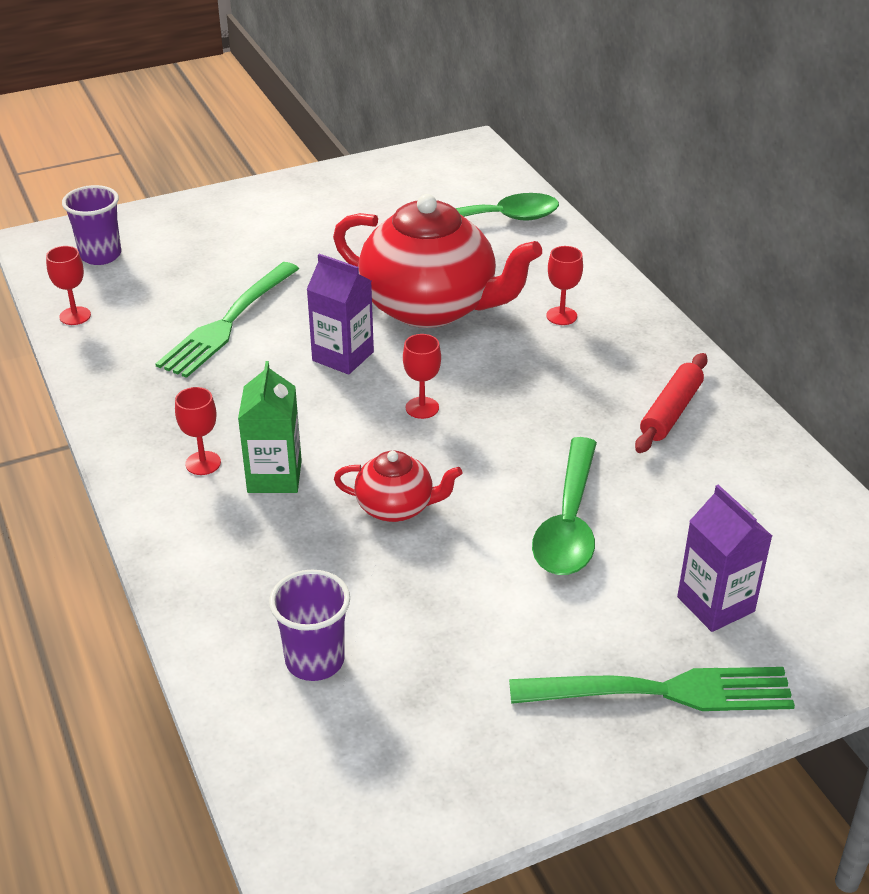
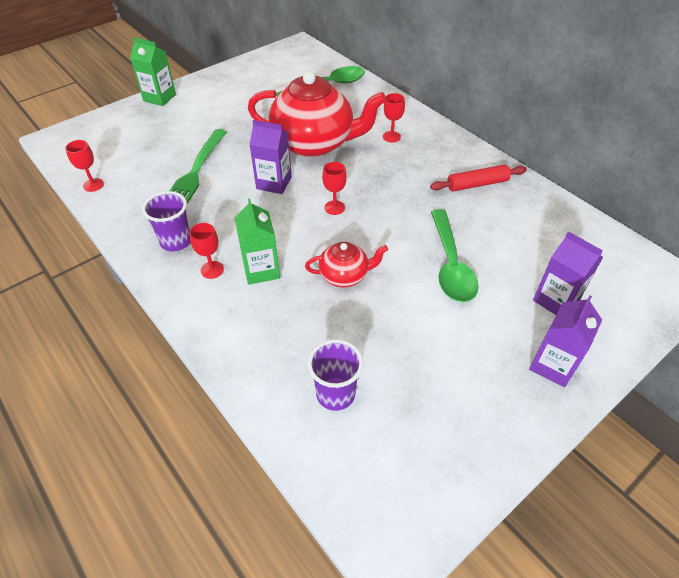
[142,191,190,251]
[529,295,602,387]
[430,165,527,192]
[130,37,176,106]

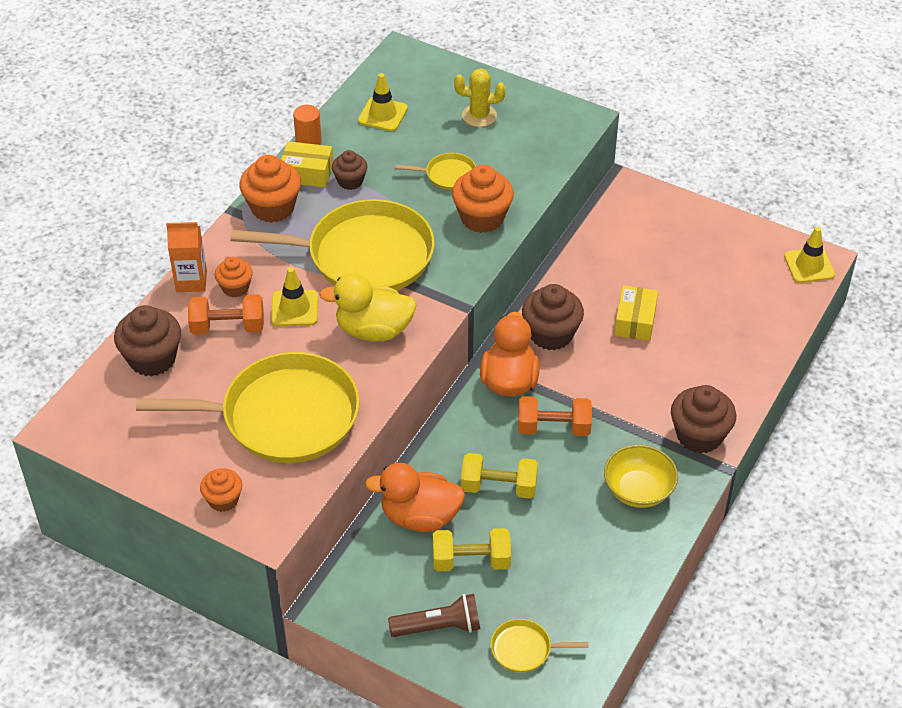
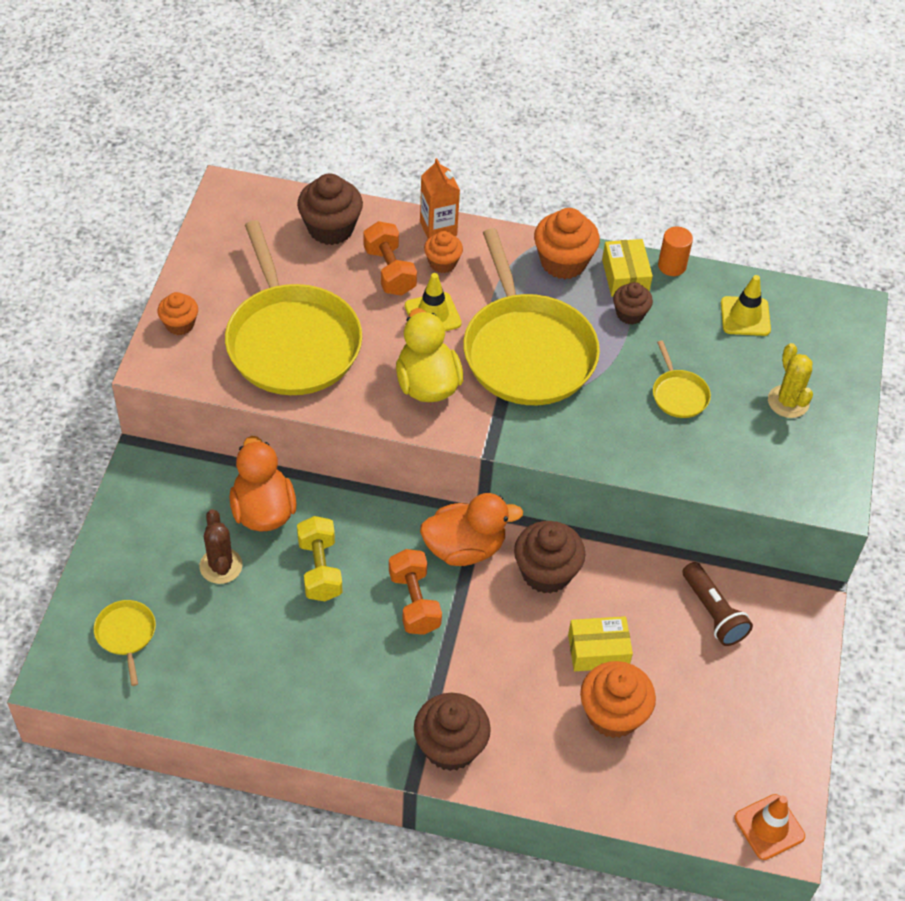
[683,562,753,646]
[199,509,243,584]
[580,661,656,738]
[604,445,678,508] (first image)
[734,794,805,860]

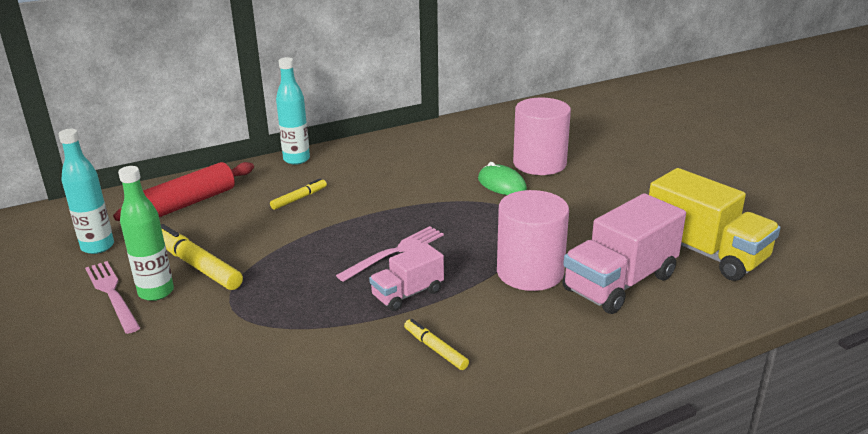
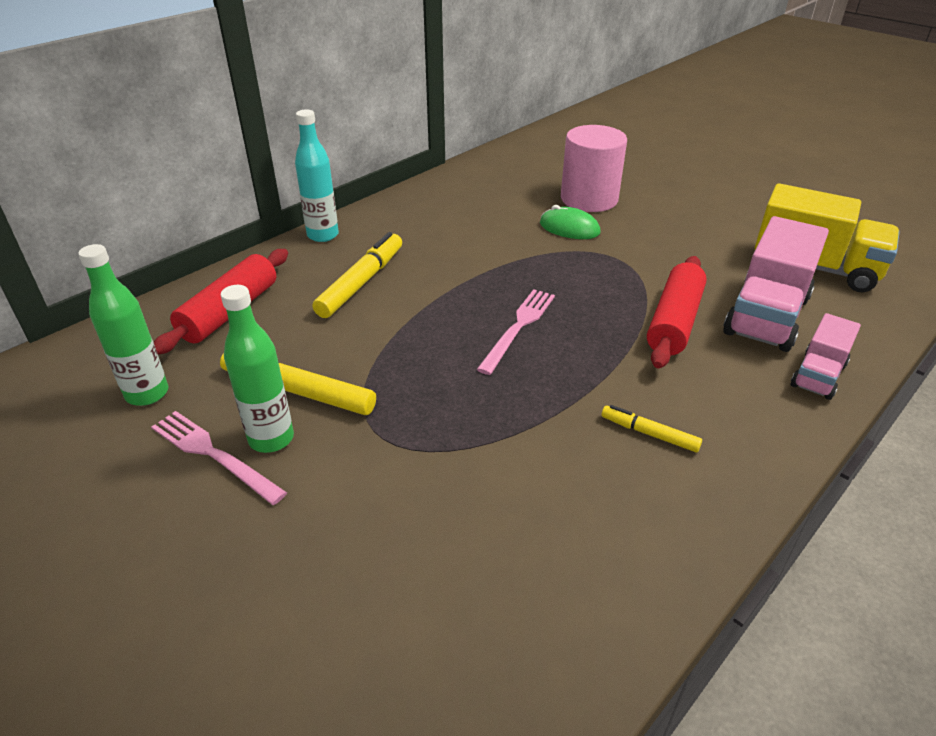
[78,244,168,406]
[313,232,402,318]
[791,313,861,400]
[647,256,707,369]

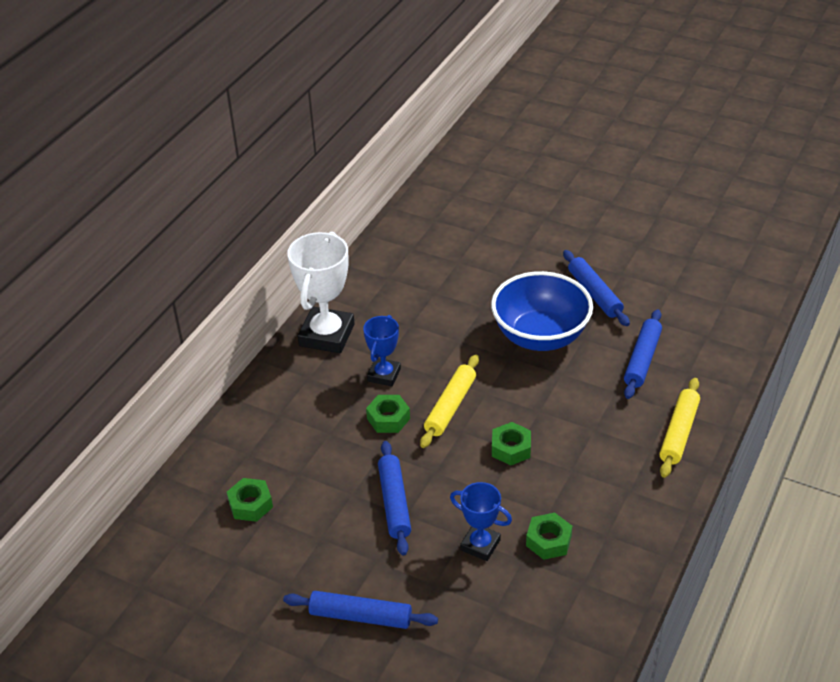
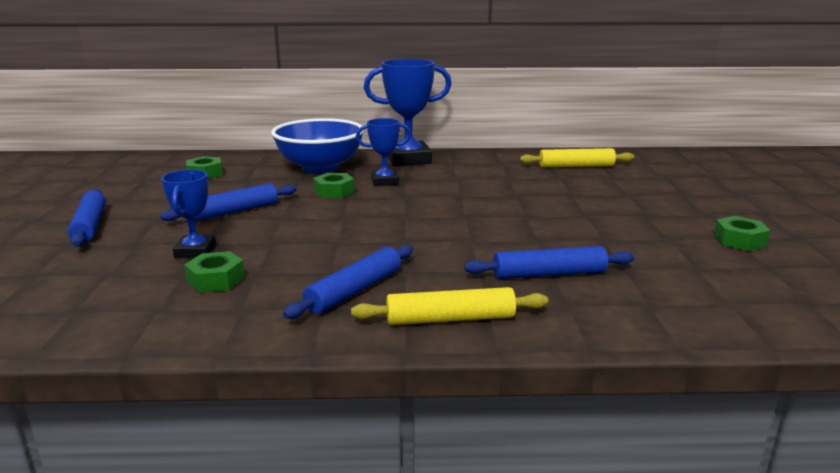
[364,59,452,166]
[520,148,634,167]
[271,118,364,174]
[714,216,770,251]
[283,245,413,319]

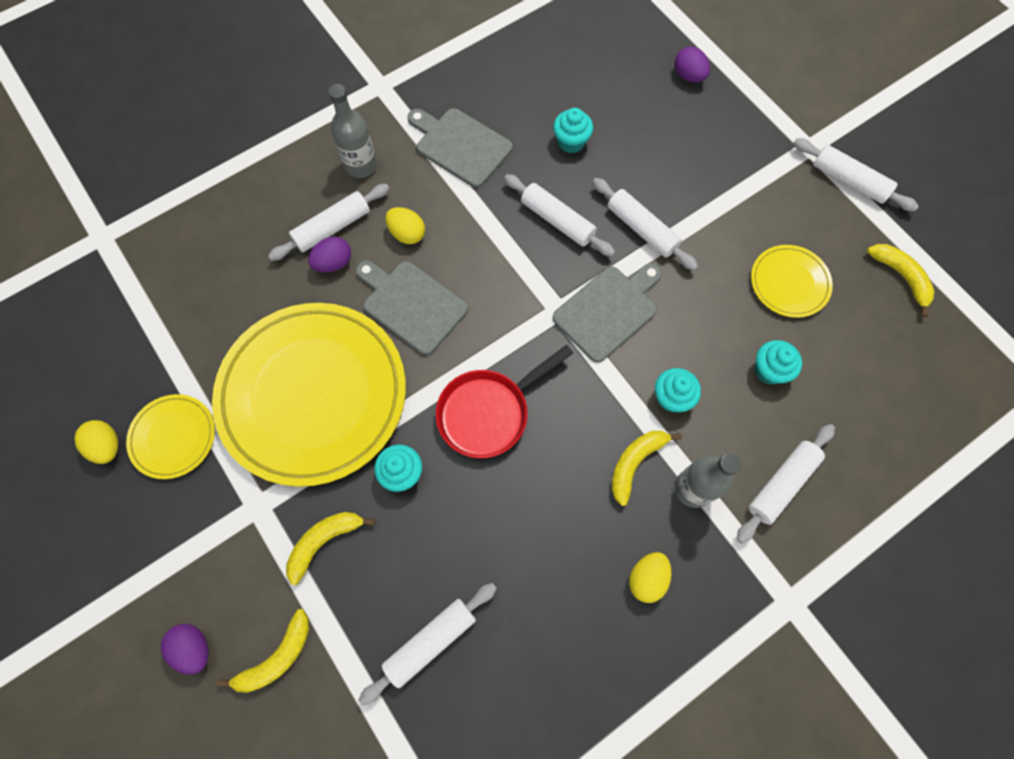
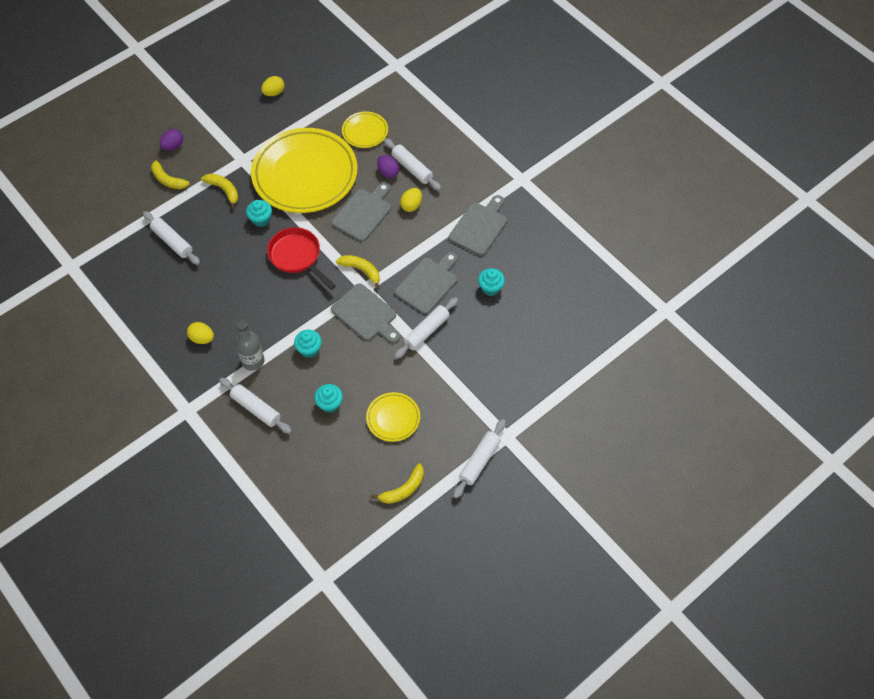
[342,111,388,148]
[328,84,377,178] (first image)
[395,252,458,314]
[336,255,380,290]
[675,47,710,82] (first image)

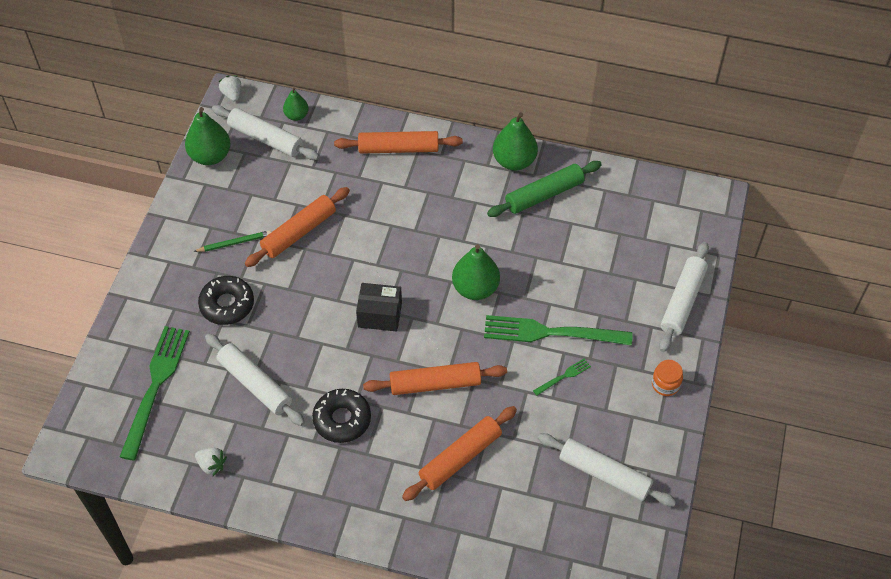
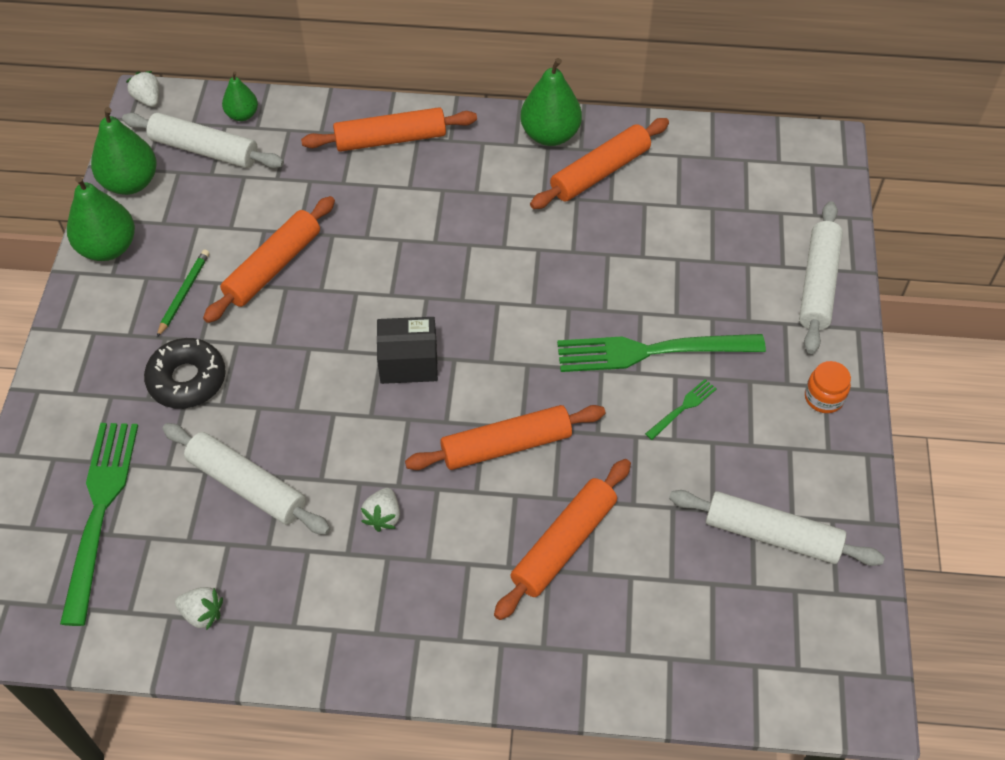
[157,249,209,337]
[361,488,400,532]
[67,176,135,261]
[530,118,669,209]

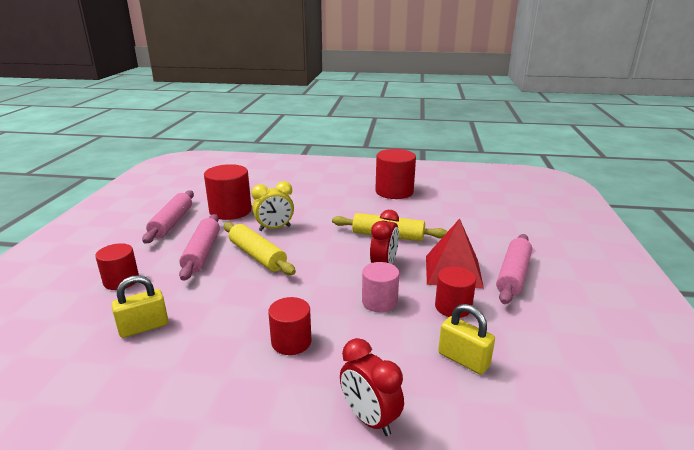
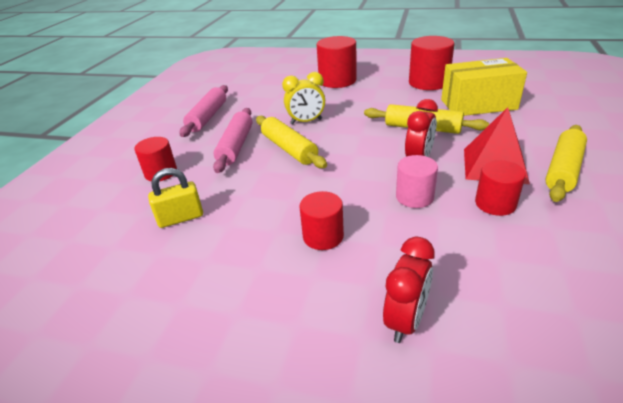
[317,36,357,88]
[383,237,435,343]
[438,304,495,374] (first image)
[545,125,587,202]
[441,58,527,116]

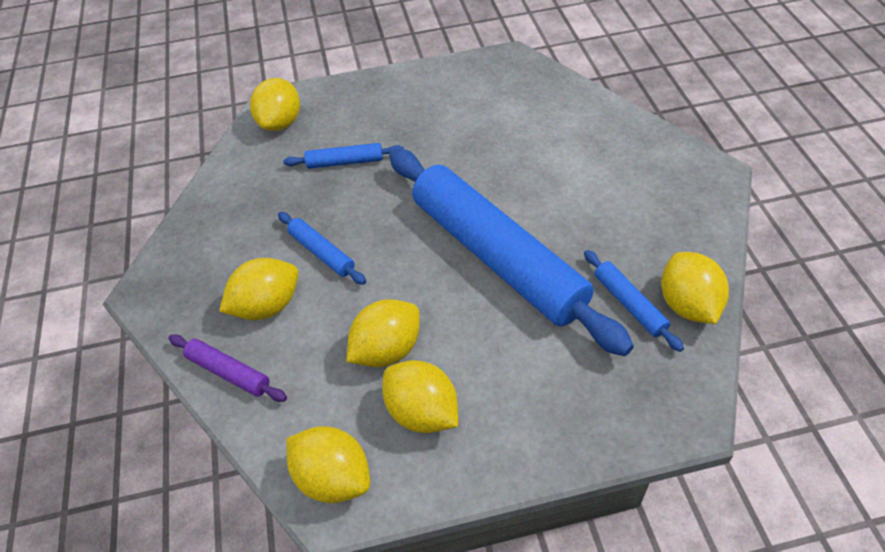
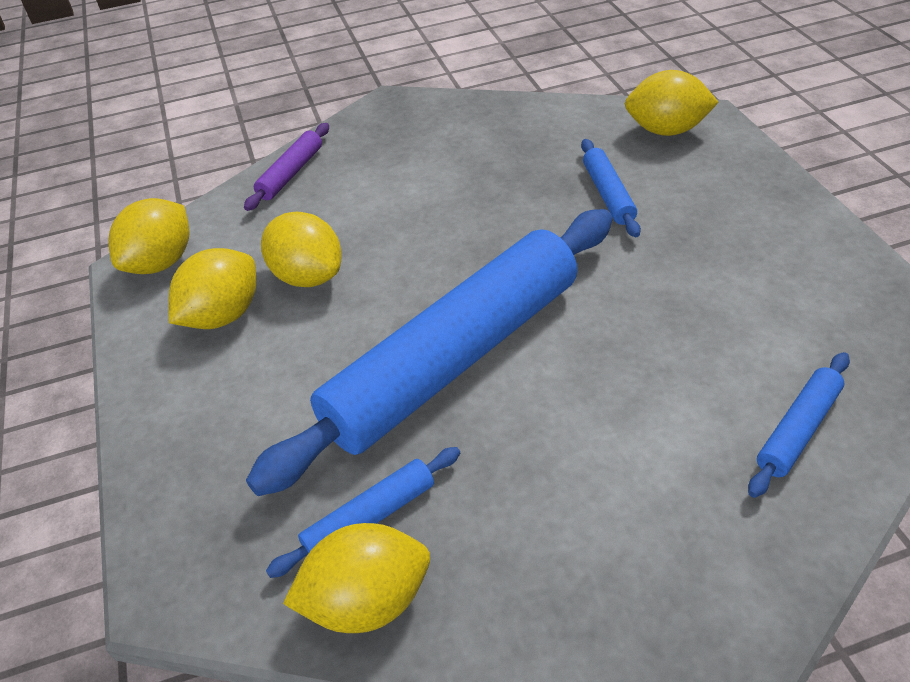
[219,258,299,320] (first image)
[748,352,850,498]

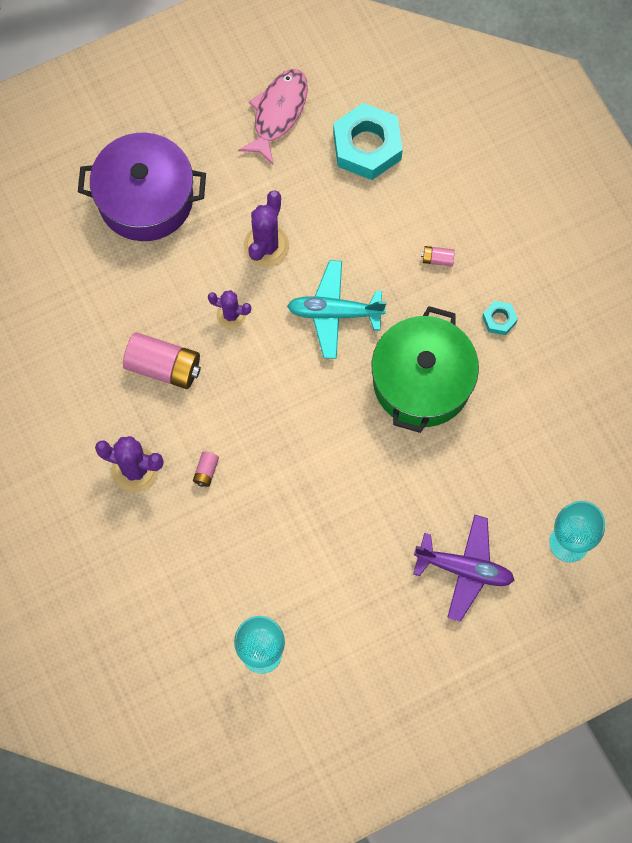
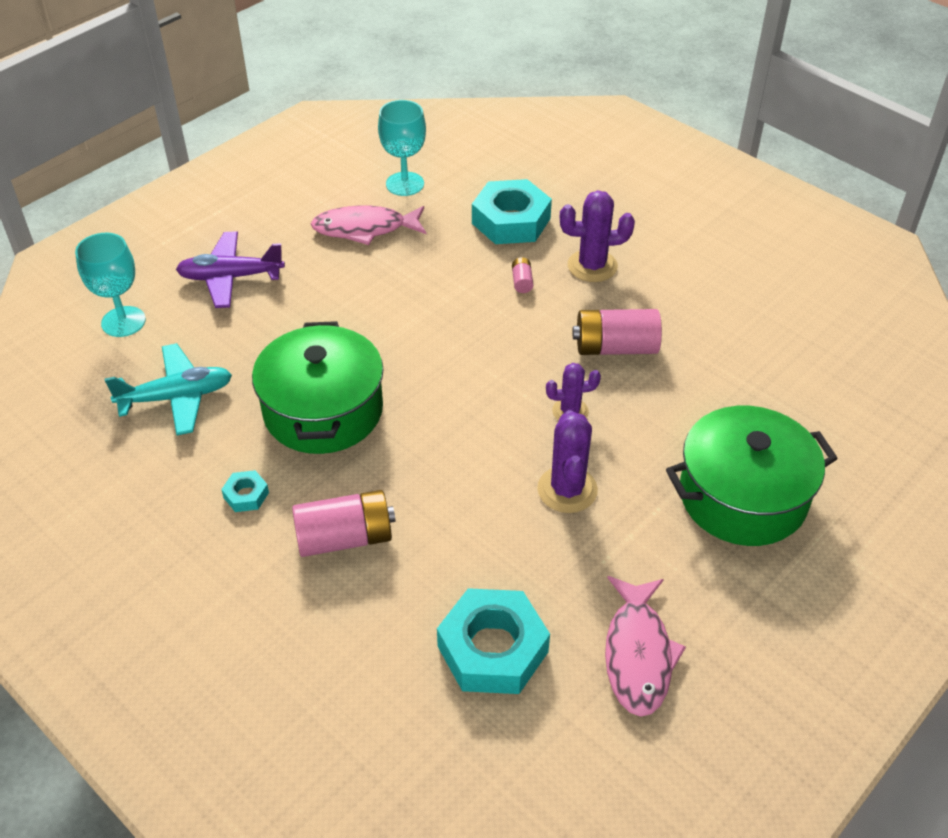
[666,406,838,546]
[105,343,232,436]
[292,490,396,557]
[311,206,426,245]
[472,179,552,244]

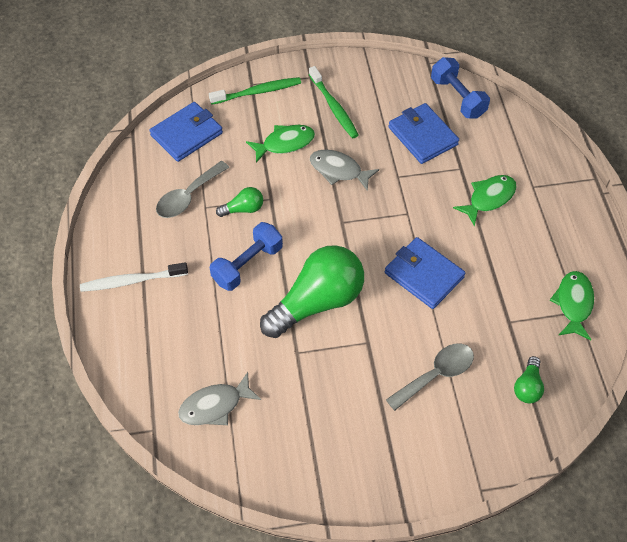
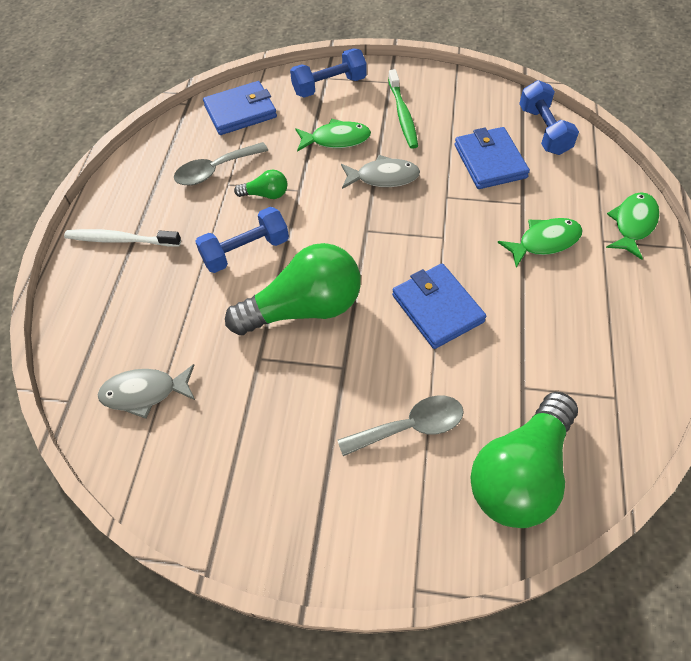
[290,48,367,97]
[341,155,420,189]
[470,392,578,528]
[606,192,659,260]

